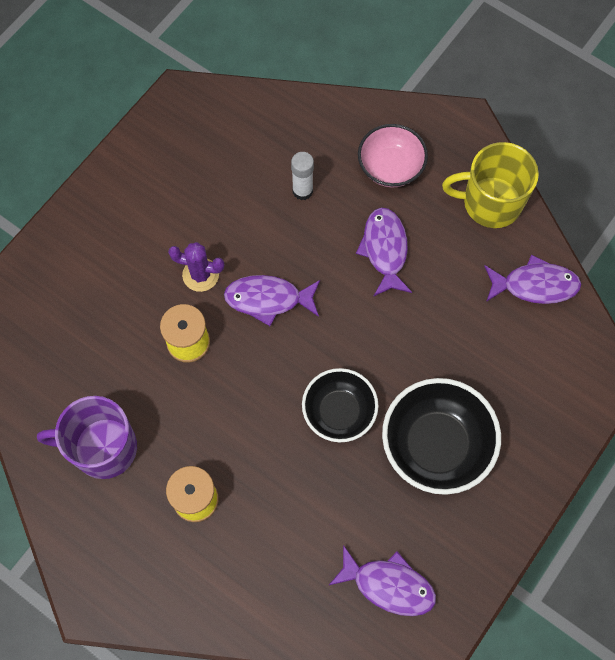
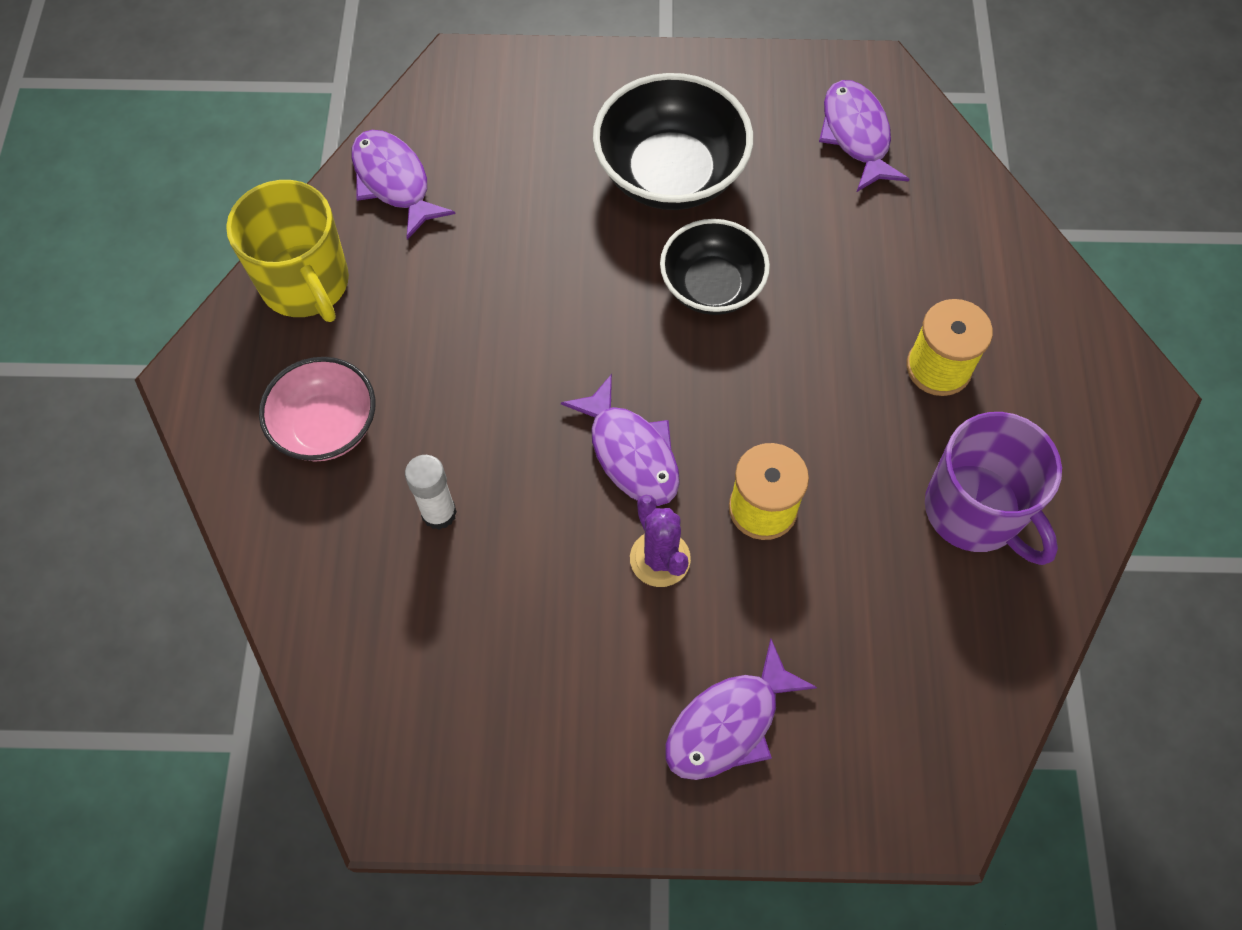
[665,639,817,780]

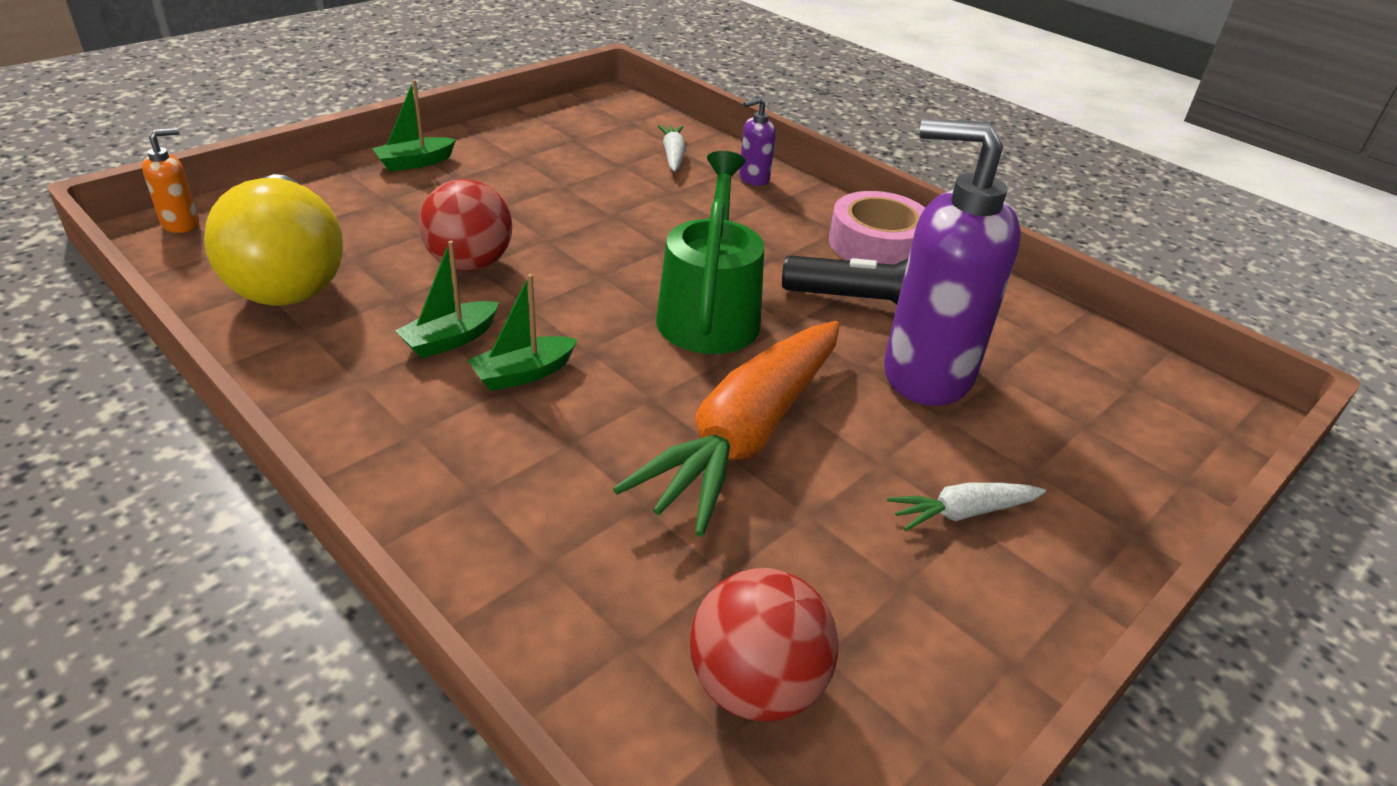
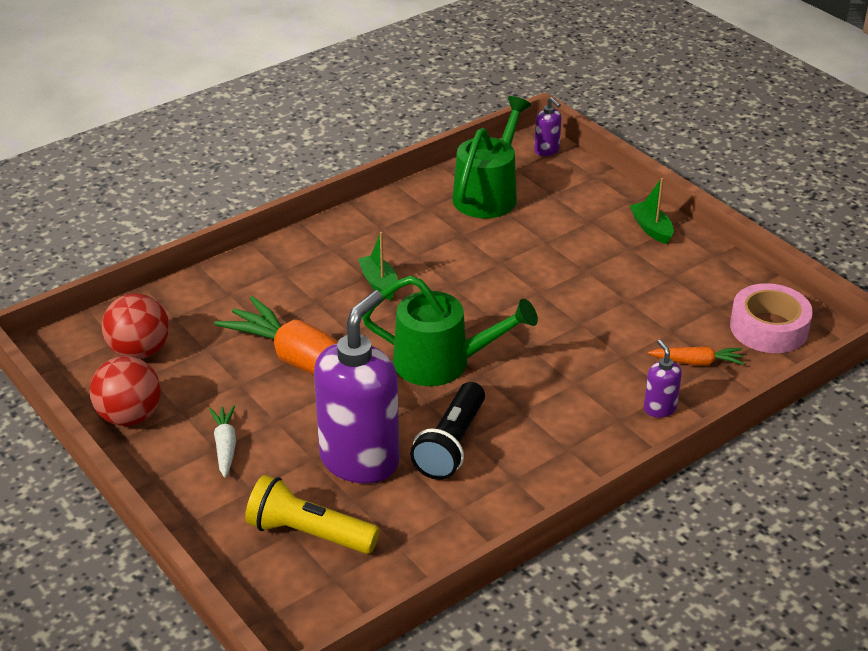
[534,97,561,156]
[452,96,531,218]
[395,241,499,359] (first image)
[90,356,161,426]
[648,346,745,366]
[730,283,813,353]
[245,475,379,554]

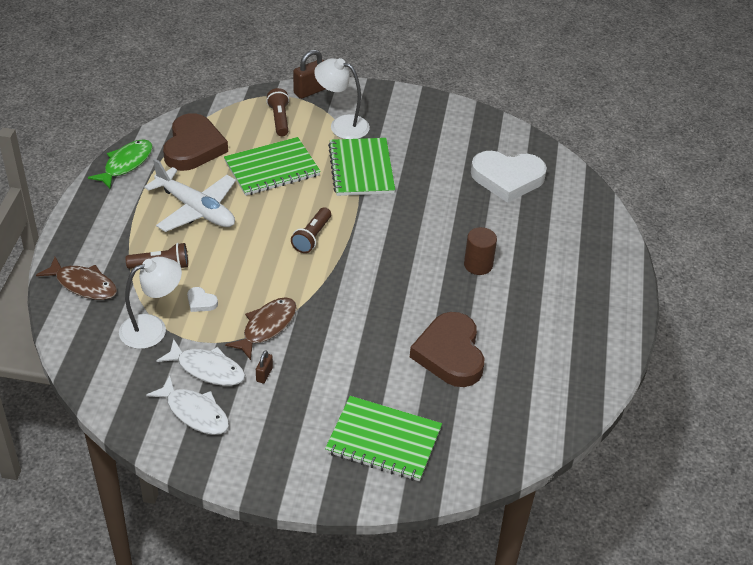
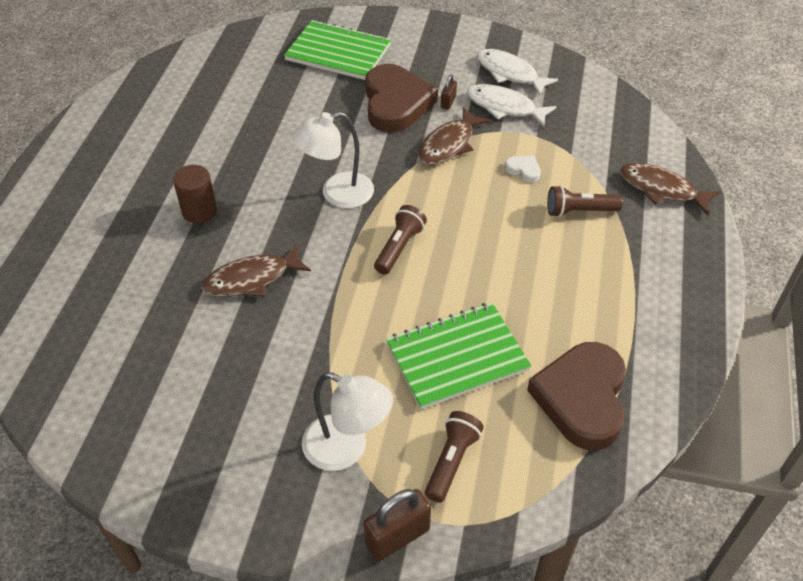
[88,139,153,189] (first image)
[292,112,374,208]
[144,159,236,232] (first image)
[425,411,484,503]
[328,138,395,196] (first image)
[365,64,438,133]
[471,151,547,203] (first image)
[202,244,311,297]

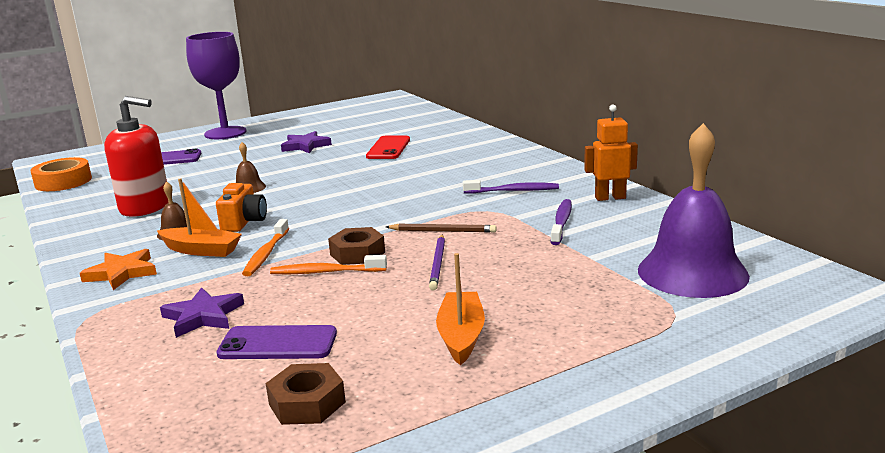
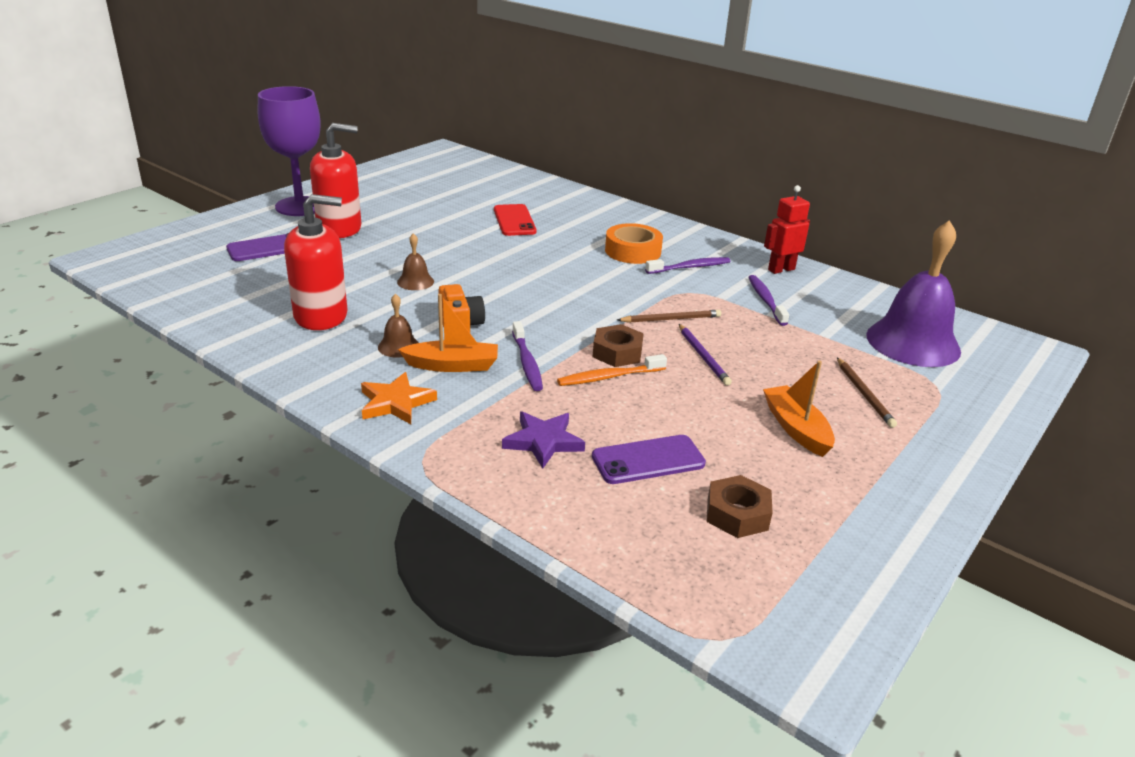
[605,223,663,264]
[512,321,543,391]
[281,131,332,153] (first image)
[764,185,810,274]
[310,123,361,238]
[837,357,897,428]

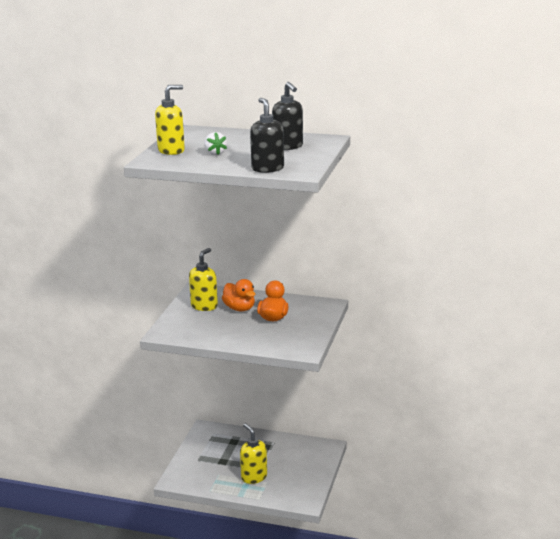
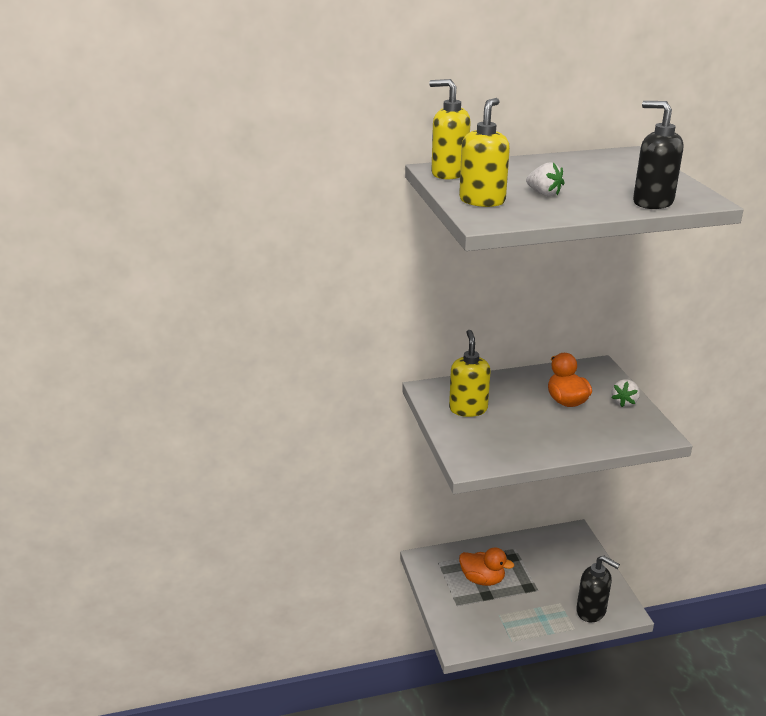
[459,547,514,586]
[429,79,471,179]
[576,555,620,622]
[612,379,640,407]

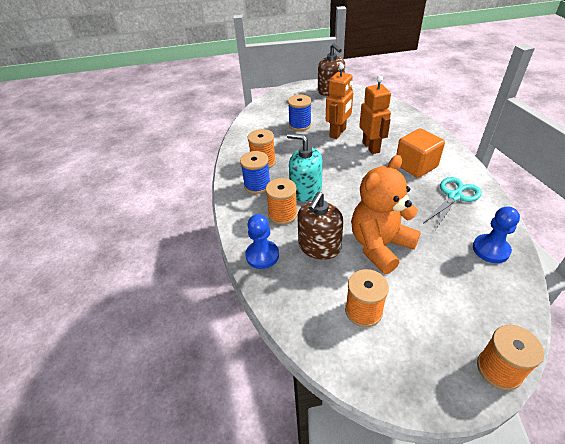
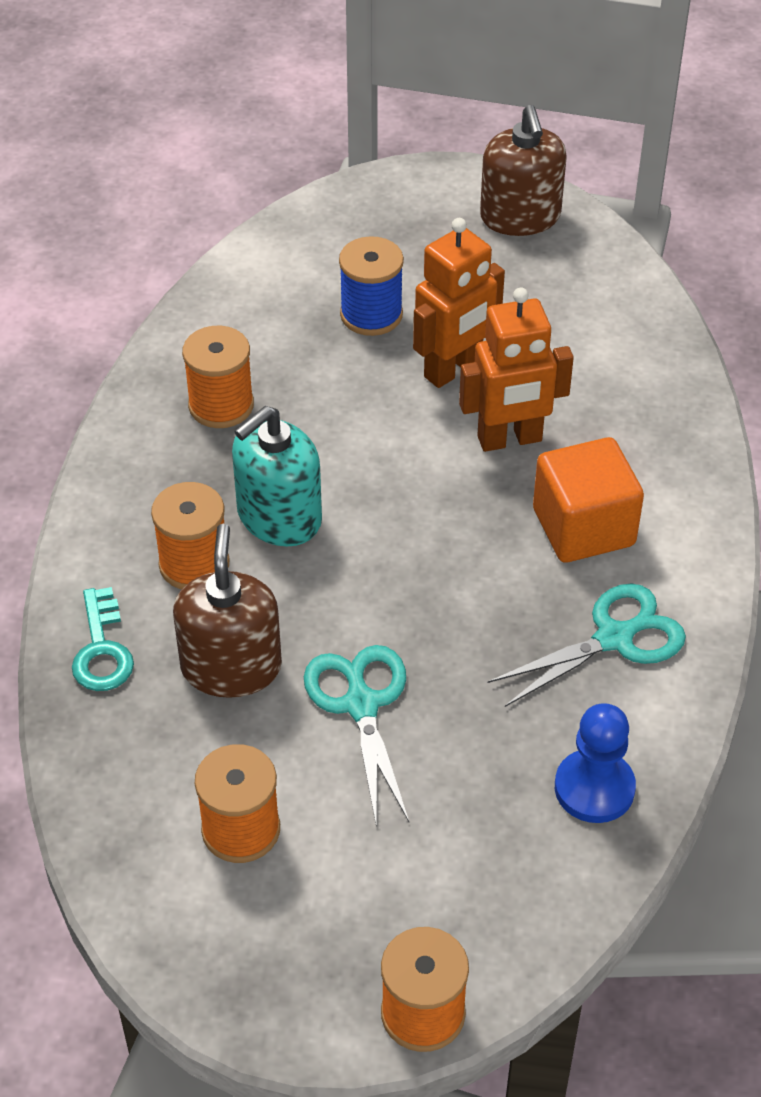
[240,151,270,194] (first image)
[72,587,134,691]
[232,406,322,546]
[173,524,282,698]
[304,645,409,823]
[459,288,574,452]

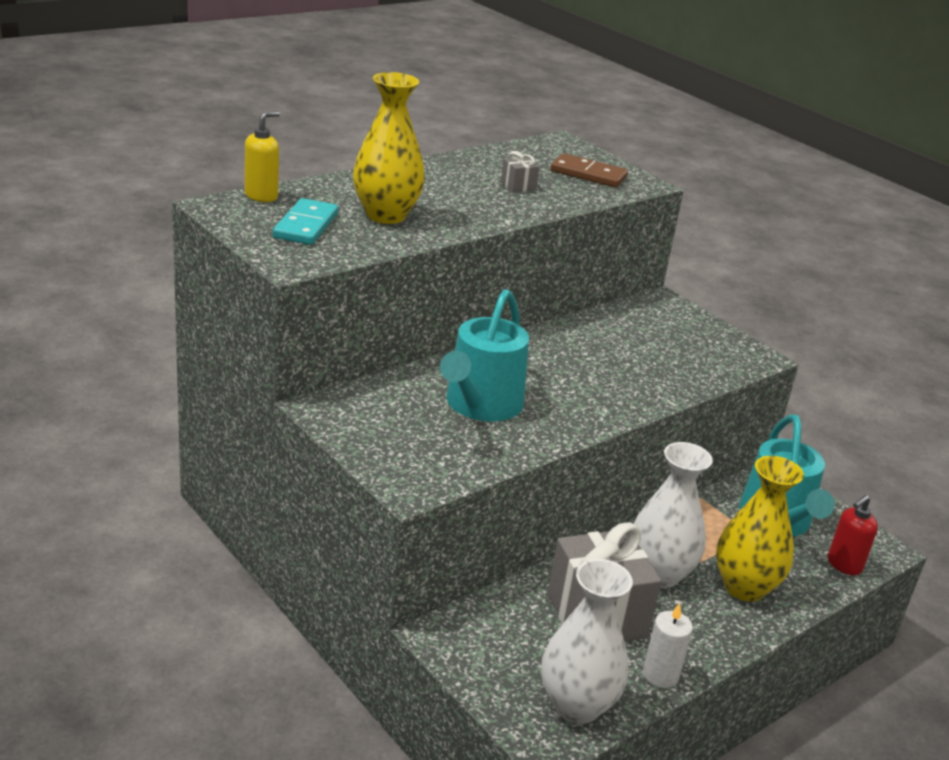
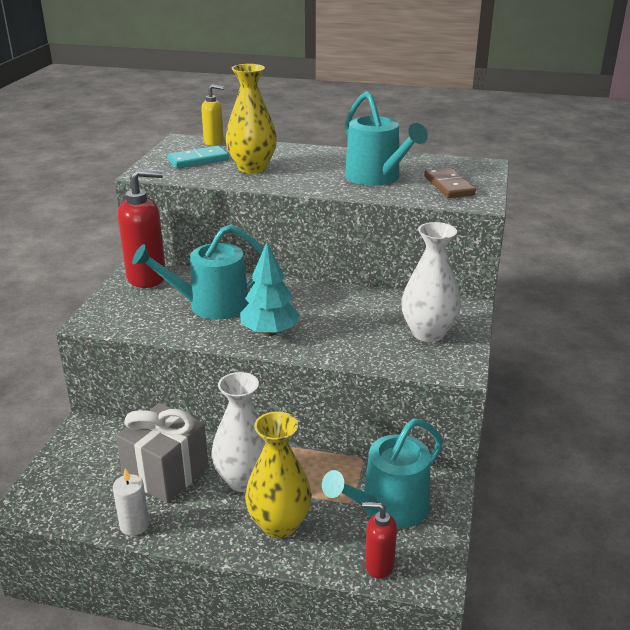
[345,91,428,186]
[401,222,461,342]
[118,169,166,288]
[240,242,300,336]

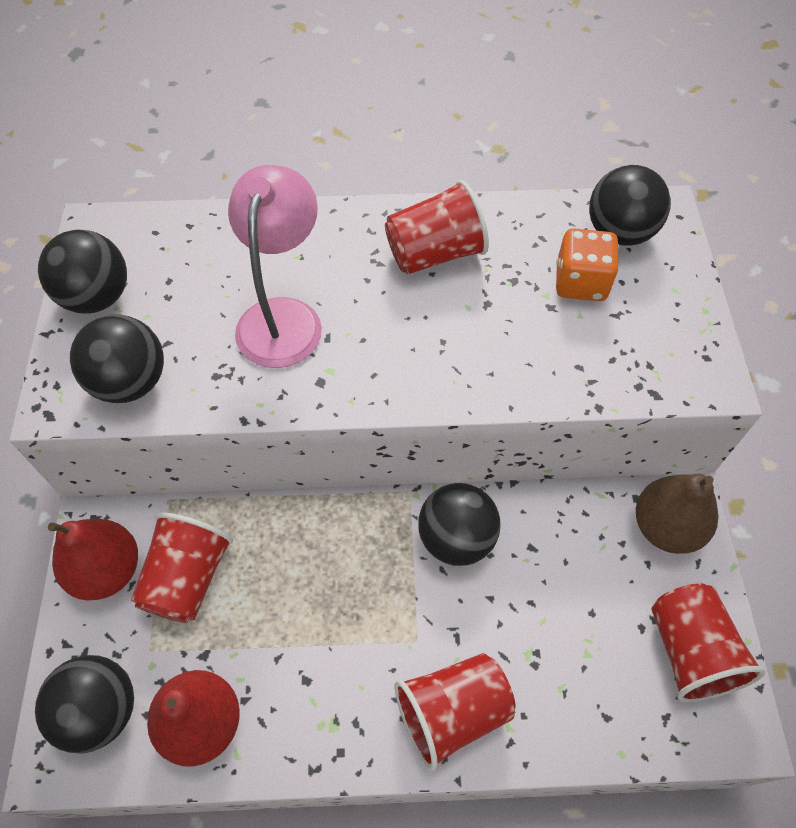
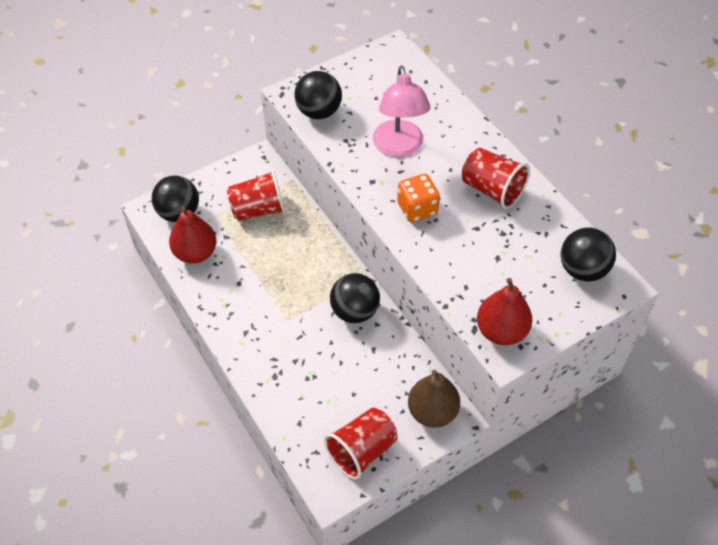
[38,230,127,313] (first image)
[477,278,532,345]
[373,65,430,157]
[395,653,515,770] (first image)
[397,174,440,222]

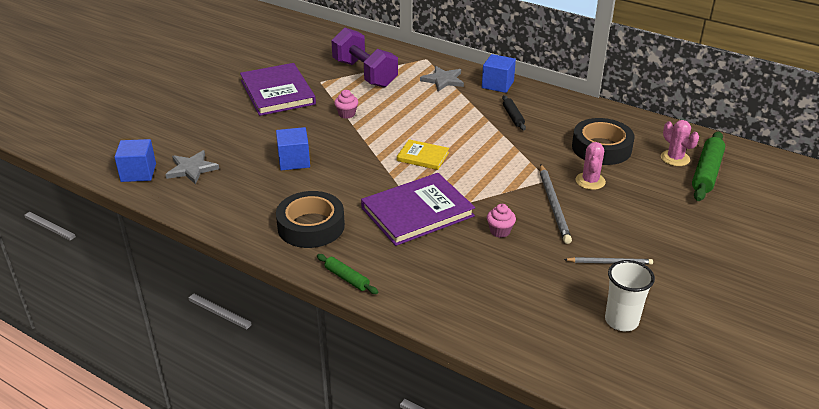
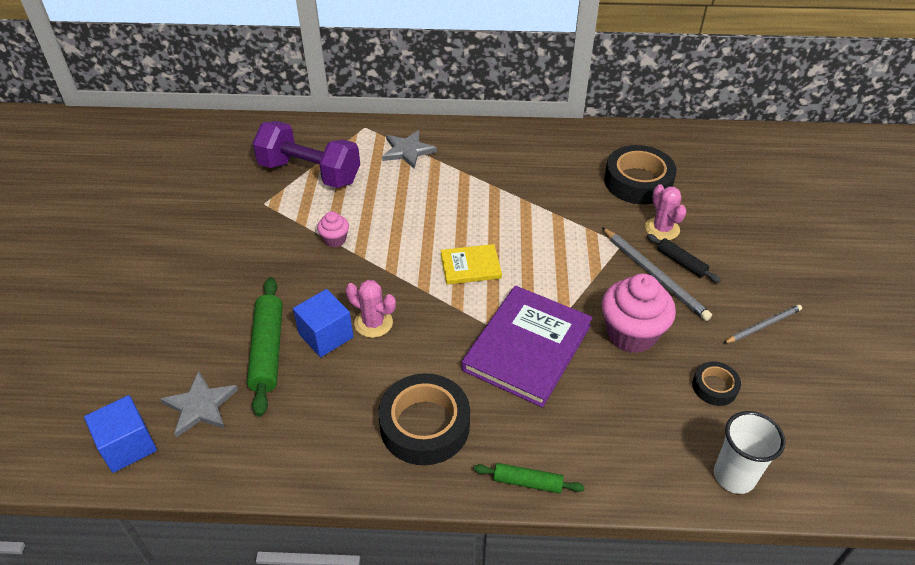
[240,63,316,116] (first image)
[482,54,516,93] (first image)
[602,274,676,353]
[647,234,721,283]
[714,411,785,494]
[346,280,396,338]
[247,277,283,417]
[692,362,741,406]

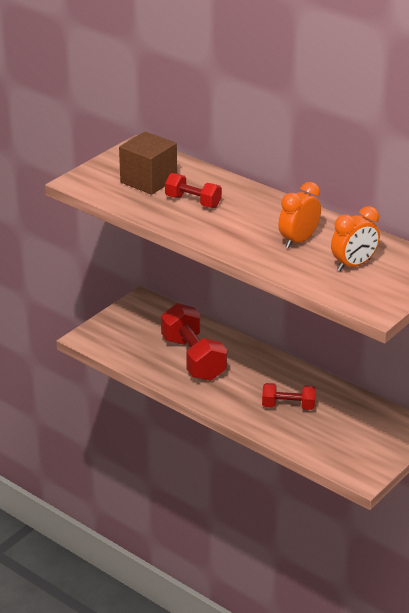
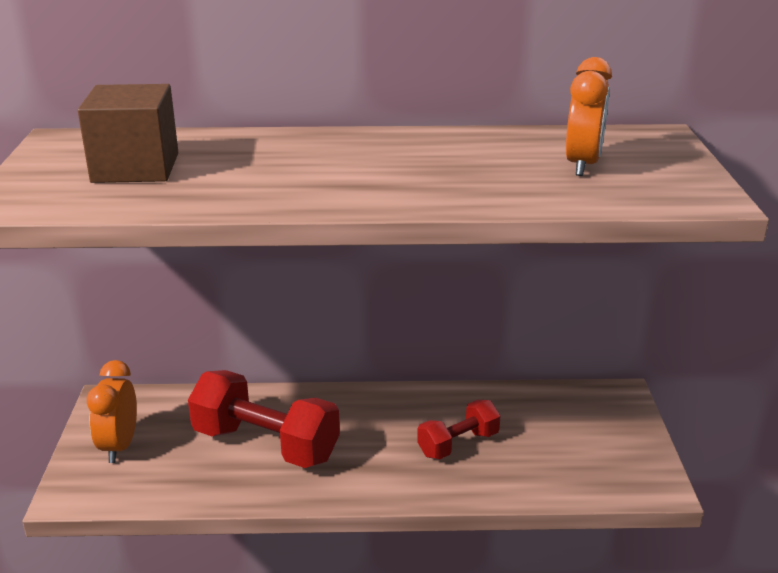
[165,173,222,208] (first image)
[87,360,137,463]

